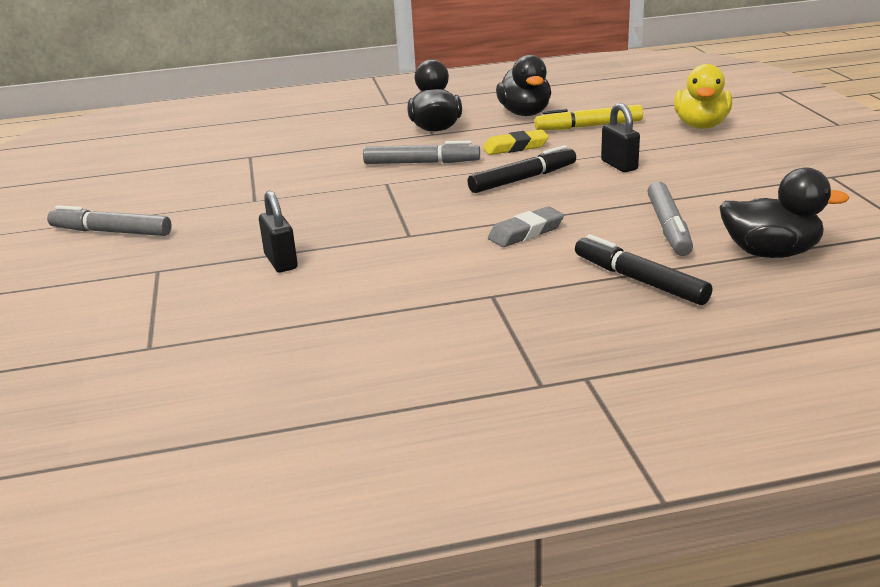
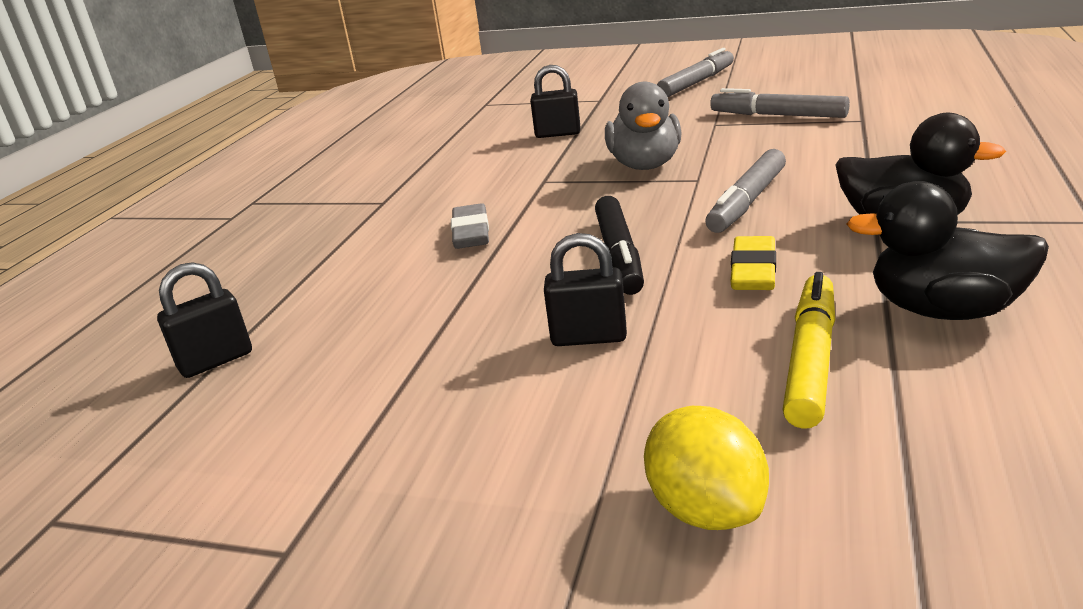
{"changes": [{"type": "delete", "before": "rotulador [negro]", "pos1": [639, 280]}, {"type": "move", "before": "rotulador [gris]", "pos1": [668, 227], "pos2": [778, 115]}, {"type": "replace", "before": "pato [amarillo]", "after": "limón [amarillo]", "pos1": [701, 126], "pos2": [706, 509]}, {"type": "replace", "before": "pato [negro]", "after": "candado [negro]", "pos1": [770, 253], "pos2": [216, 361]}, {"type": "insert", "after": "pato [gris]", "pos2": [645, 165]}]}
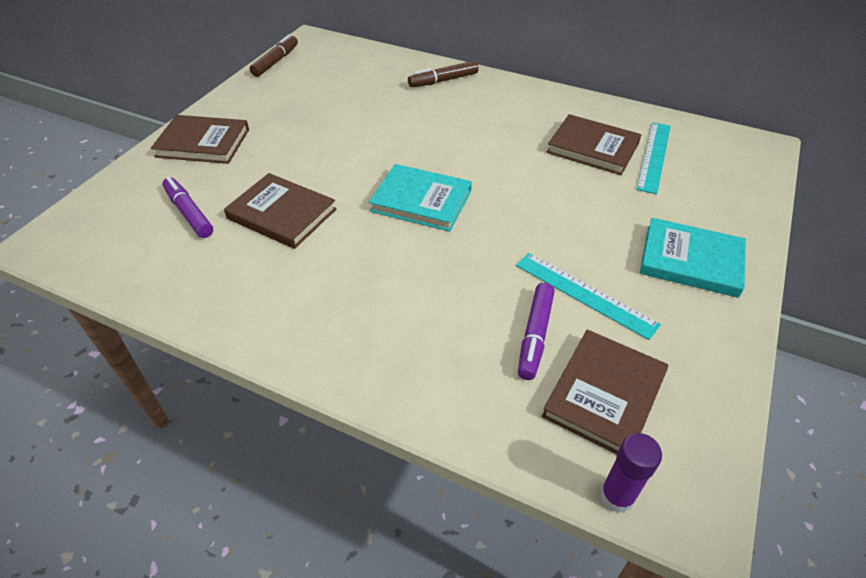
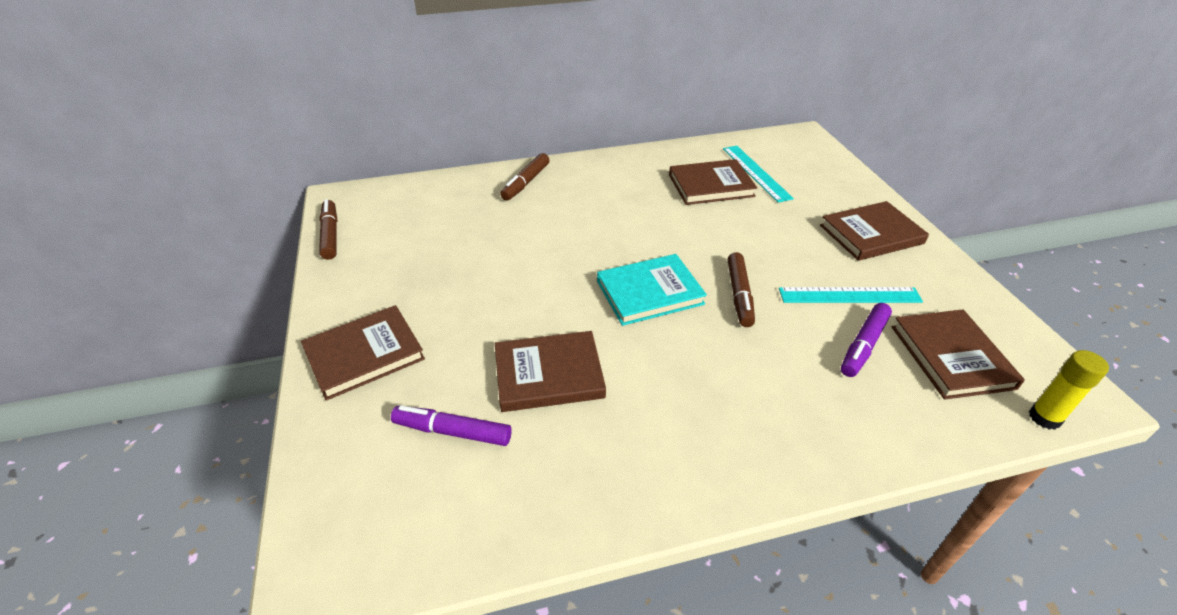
{"changes": [{"type": "rotate", "before": "rotulador [morado]", "pos1": [534, 335], "pos2": [863, 345], "turn": 60}, {"type": "recolor", "before": "barra de pegamento [morado]", "after": "barra de pegamento [amarillo]", "pos1": [616, 496], "pos2": [1044, 418]}, {"type": "recolor", "before": "libro [turquesa]", "after": "libro [marrón]", "pos1": [691, 261], "pos2": [871, 234]}, {"type": "insert", "after": "rotulador [marrón]", "pos2": [739, 295]}]}
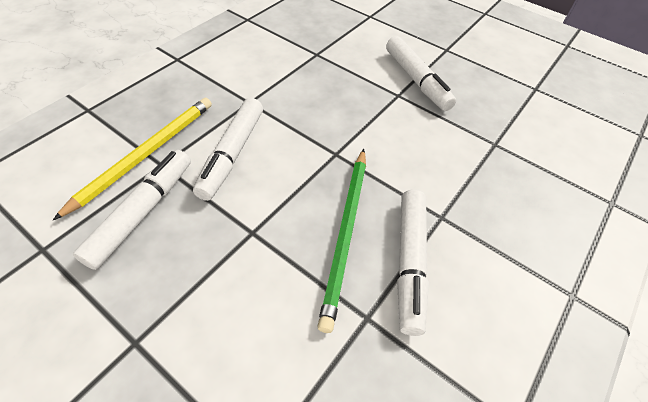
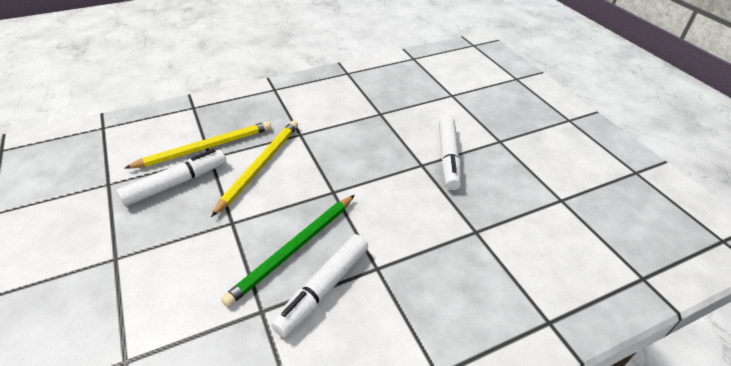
{"changes": [{"type": "replace", "before": "rotulador [blanco]", "after": "lápiz [amarillo]", "pos1": [232, 154], "pos2": [260, 166]}]}
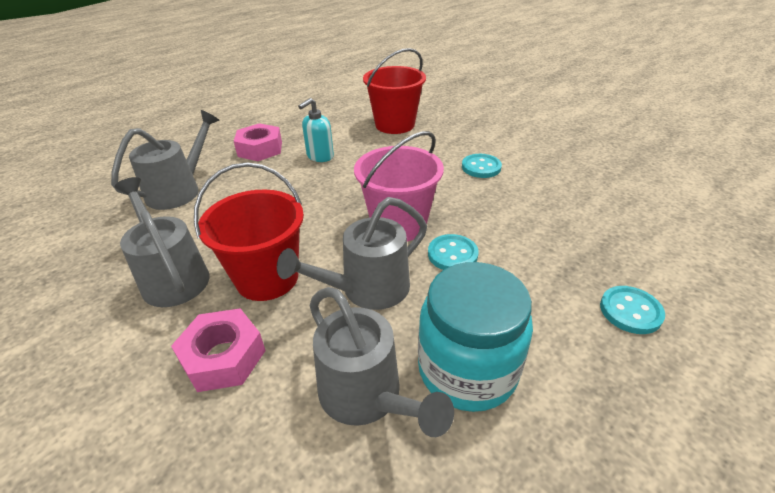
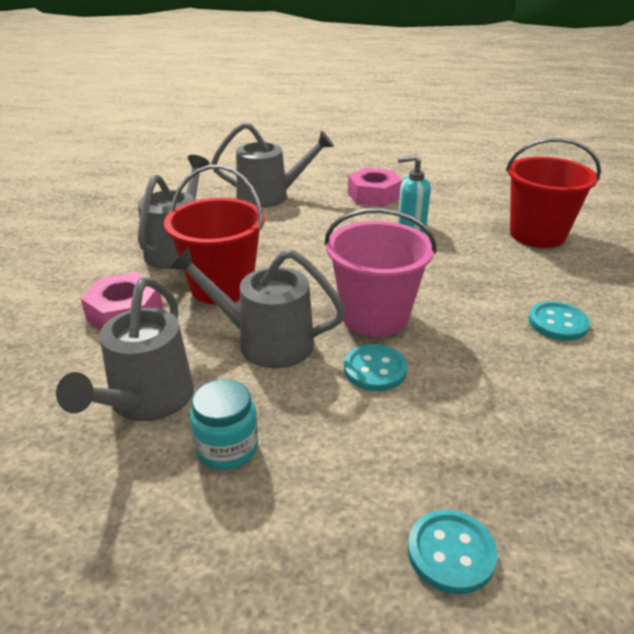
{"changes": [{"type": "resize", "before": "tarro [turquesa]", "pos1": [467, 370], "pos2": [227, 448], "scale": 0.56}]}
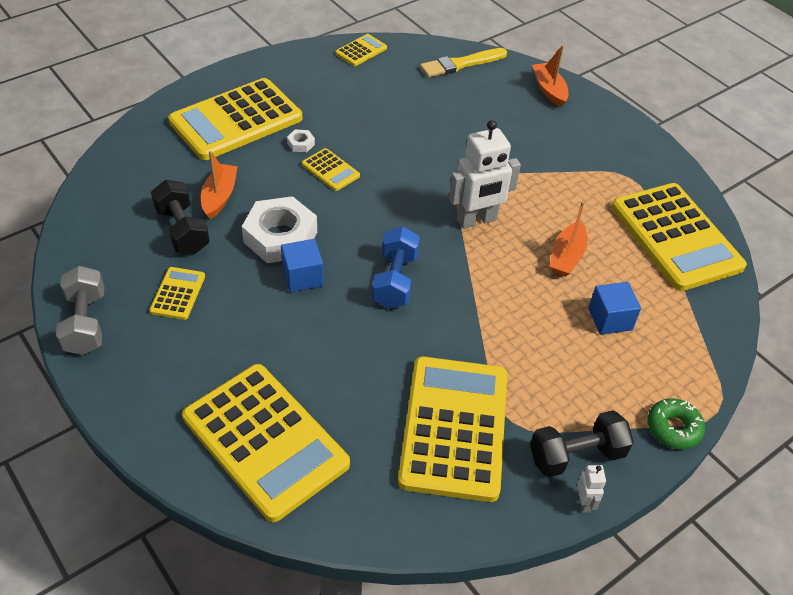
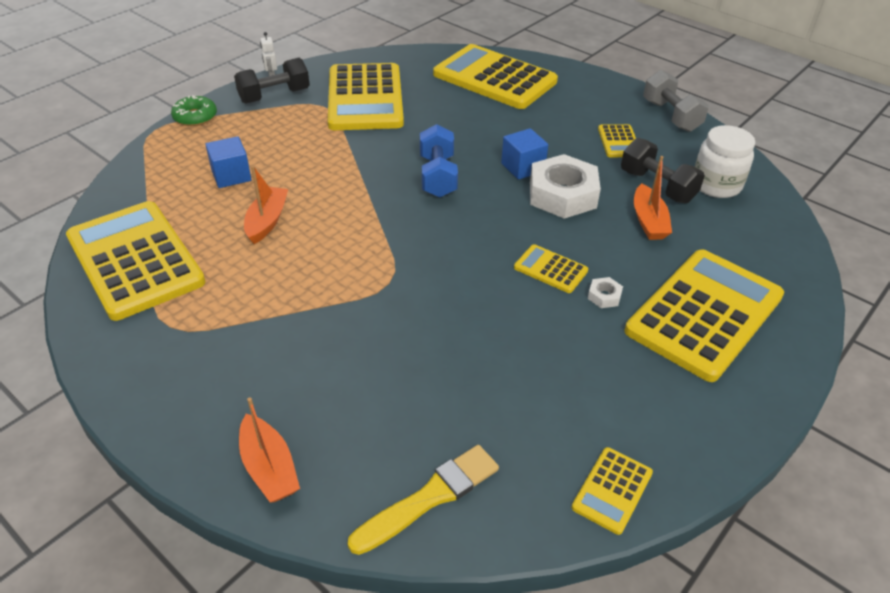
{"changes": [{"type": "delete", "before": "robot [blanco]", "pos1": [477, 220]}, {"type": "insert", "after": "tarro [blanco]", "pos2": [716, 185]}]}
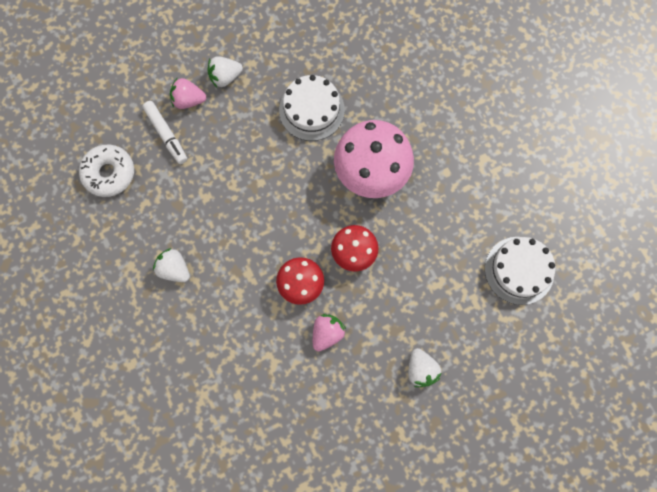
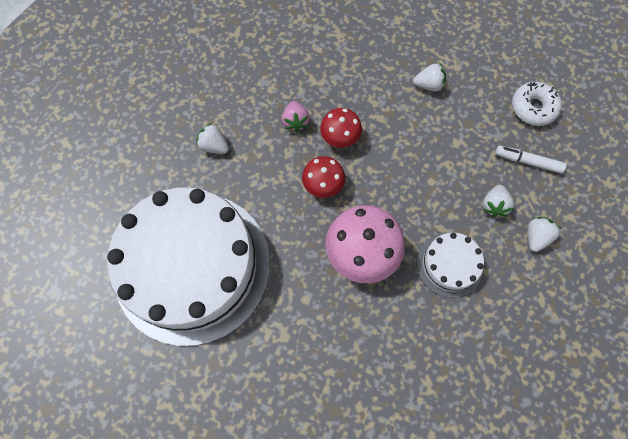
{"changes": [{"type": "delete", "before": "fresa [rosa]", "pos1": [188, 100]}, {"type": "resize", "before": "tarta [blanco]", "pos1": [519, 270], "pos2": [192, 266], "scale": 2.35}, {"type": "insert", "after": "fresa [blanco]", "pos2": [493, 205]}]}
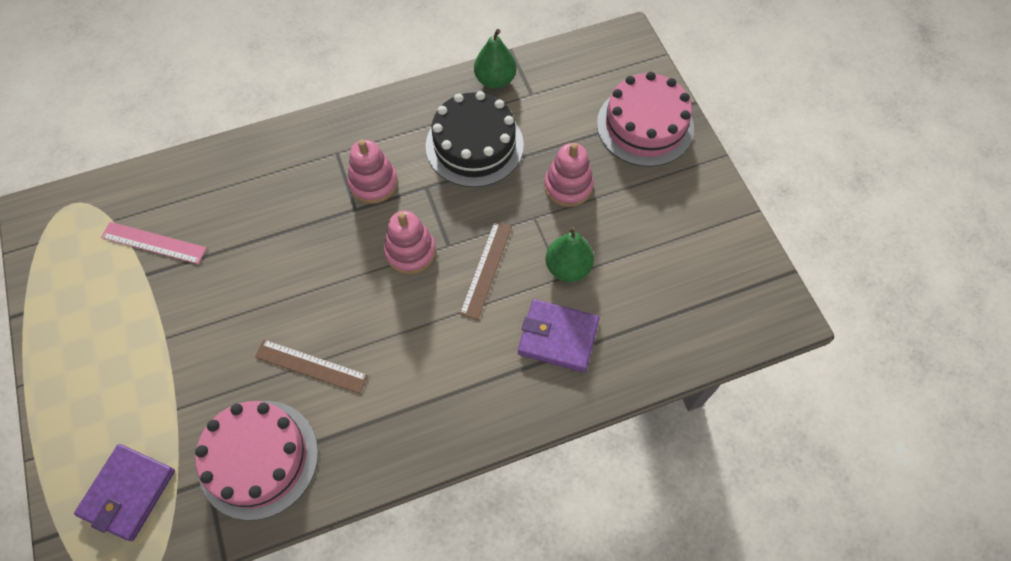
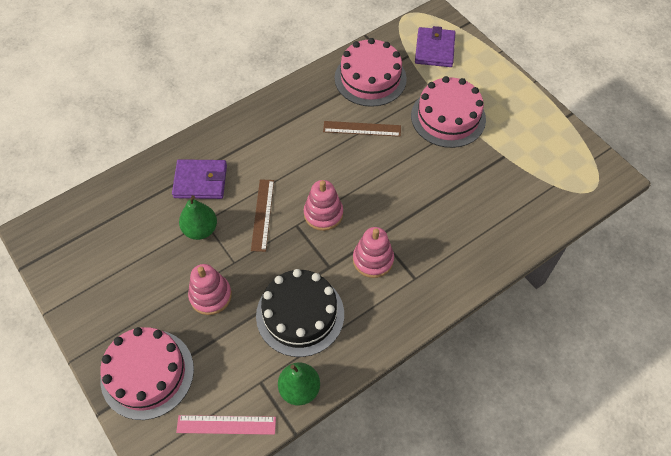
{"changes": [{"type": "move", "before": "regla [rosa]", "pos1": [154, 243], "pos2": [226, 425]}, {"type": "insert", "after": "tarta [rosa]", "pos2": [448, 117]}]}
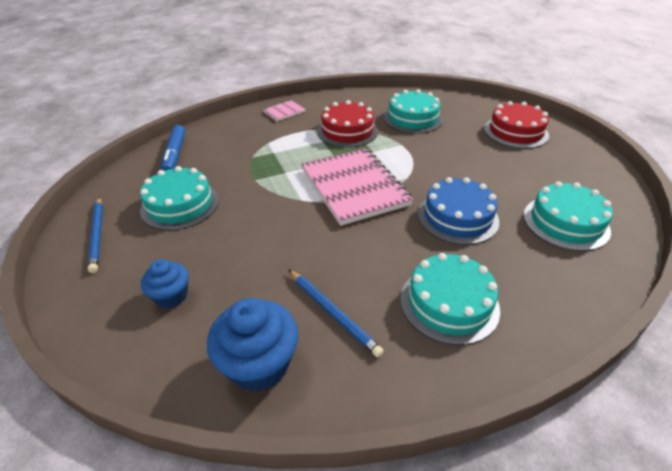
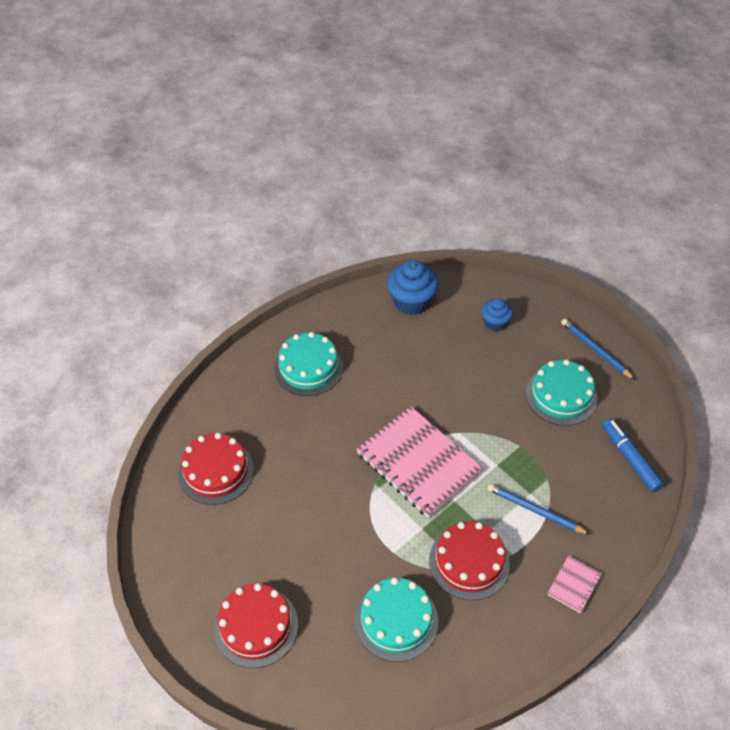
{"changes": [{"type": "move", "before": "lápiz [azul]", "pos1": [333, 313], "pos2": [535, 511]}, {"type": "delete", "before": "tarta [azul]", "pos1": [457, 217]}, {"type": "recolor", "before": "tarta [turquesa]", "after": "tarta [rojo]", "pos1": [565, 222], "pos2": [216, 471]}]}
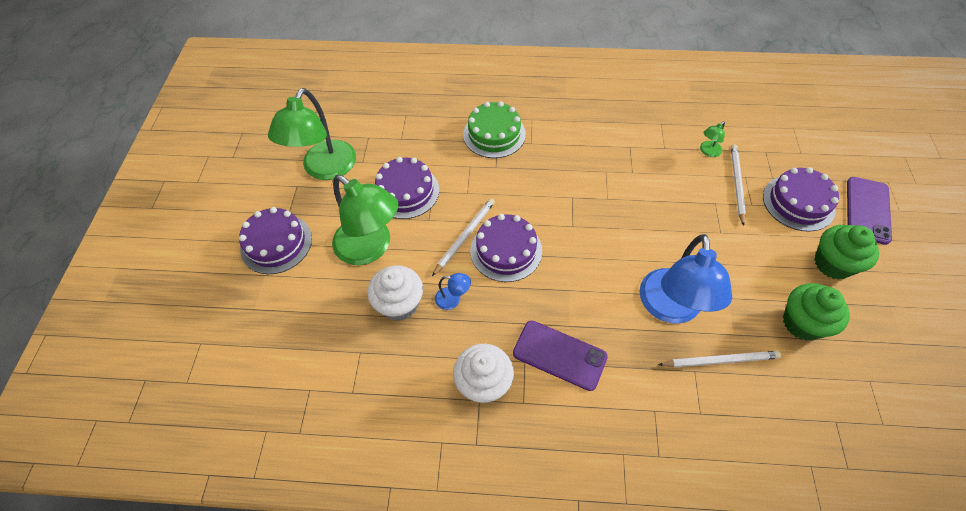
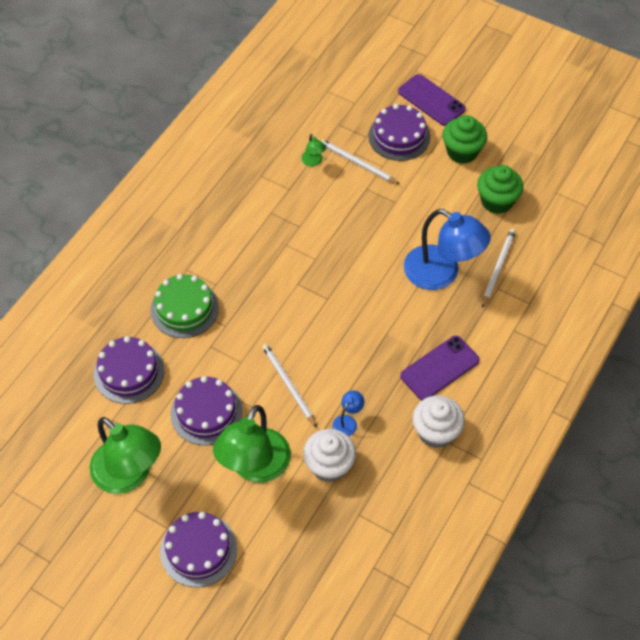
{"changes": [{"type": "rotate", "before": "lámpara [verde]", "pos1": [371, 248], "pos2": [255, 467], "turn": 135}, {"type": "move", "before": "tarta [morado]", "pos1": [506, 250], "pos2": [129, 372]}]}
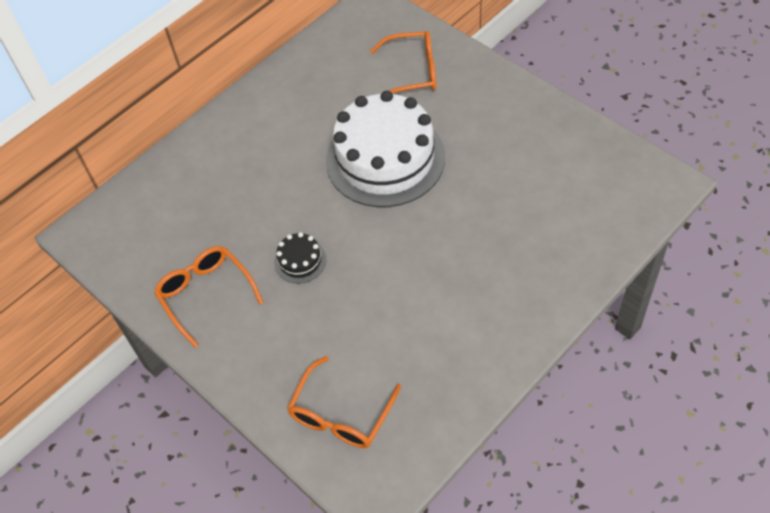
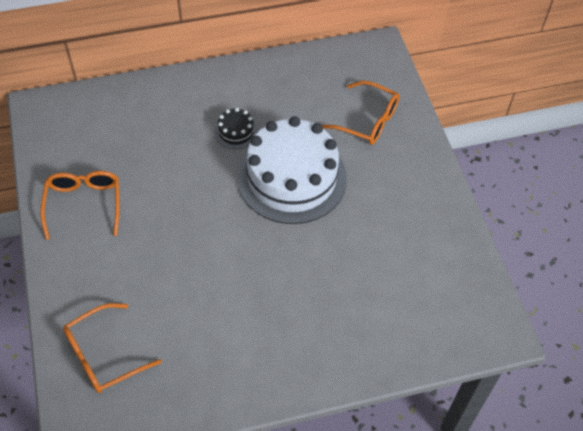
{"changes": [{"type": "move", "before": "tarta [negro]", "pos1": [300, 261], "pos2": [236, 132]}]}
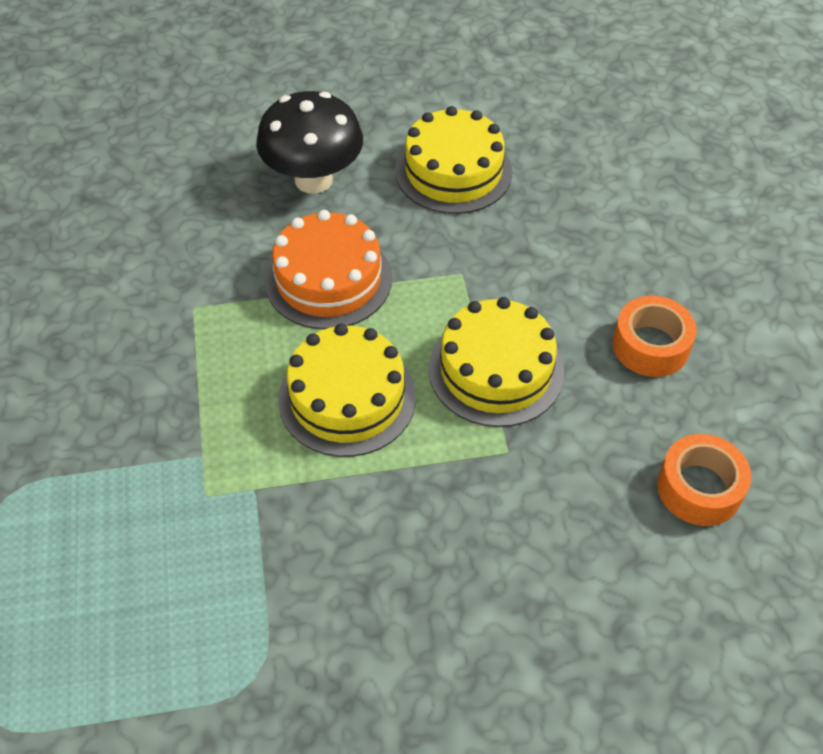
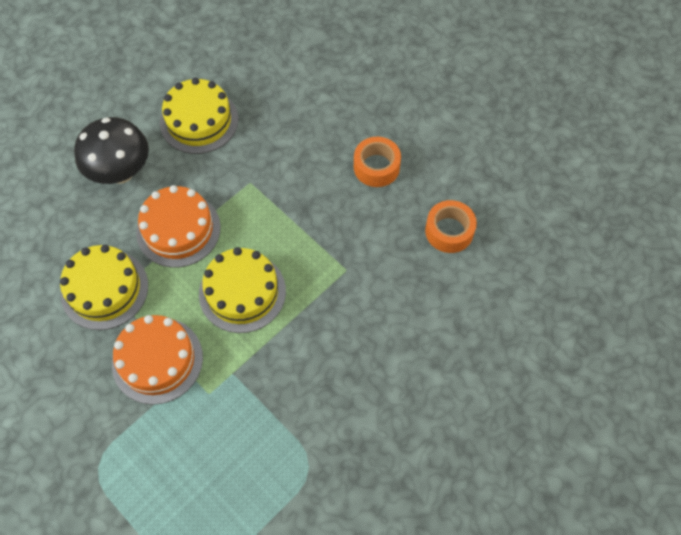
{"changes": [{"type": "move", "before": "tarta [amarillo]", "pos1": [496, 370], "pos2": [104, 289]}, {"type": "insert", "after": "tarta [naranja]", "pos2": [157, 360]}]}
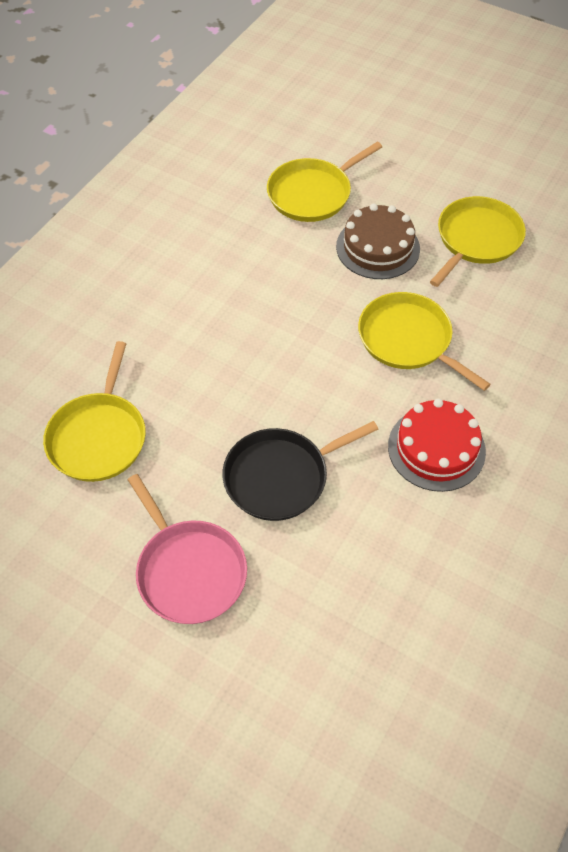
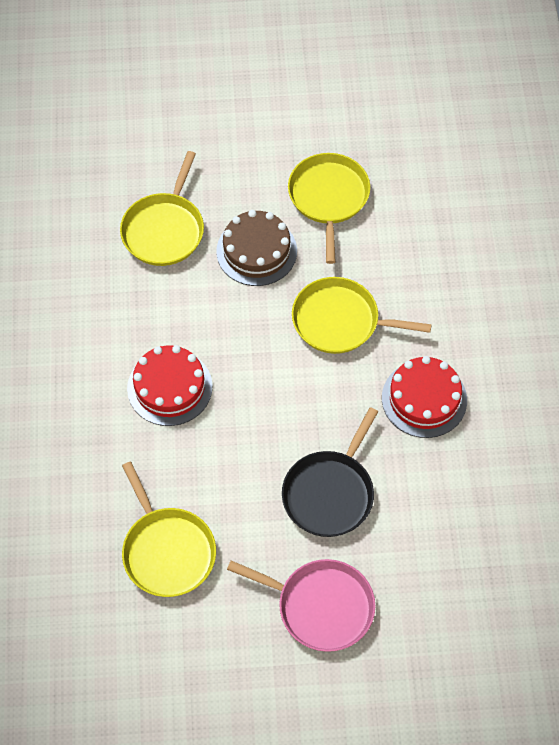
{"changes": [{"type": "insert", "after": "tarta [rojo]", "pos2": [169, 387]}]}
